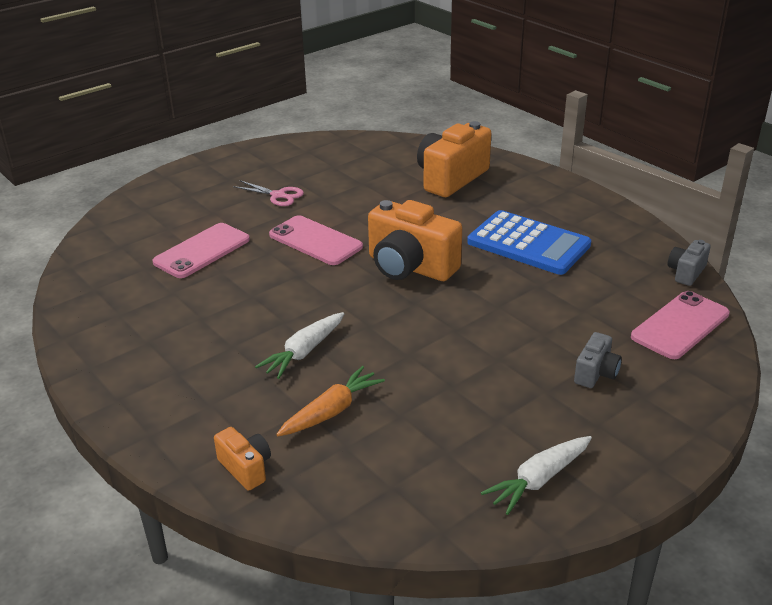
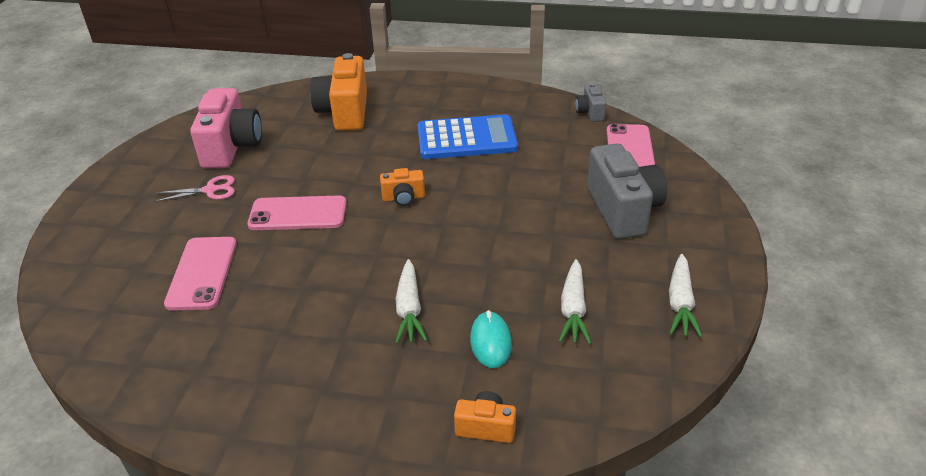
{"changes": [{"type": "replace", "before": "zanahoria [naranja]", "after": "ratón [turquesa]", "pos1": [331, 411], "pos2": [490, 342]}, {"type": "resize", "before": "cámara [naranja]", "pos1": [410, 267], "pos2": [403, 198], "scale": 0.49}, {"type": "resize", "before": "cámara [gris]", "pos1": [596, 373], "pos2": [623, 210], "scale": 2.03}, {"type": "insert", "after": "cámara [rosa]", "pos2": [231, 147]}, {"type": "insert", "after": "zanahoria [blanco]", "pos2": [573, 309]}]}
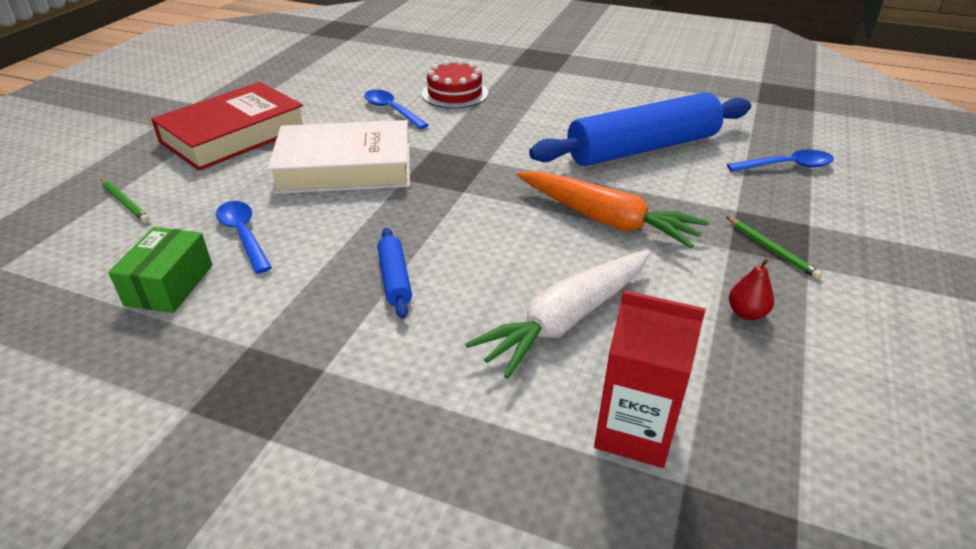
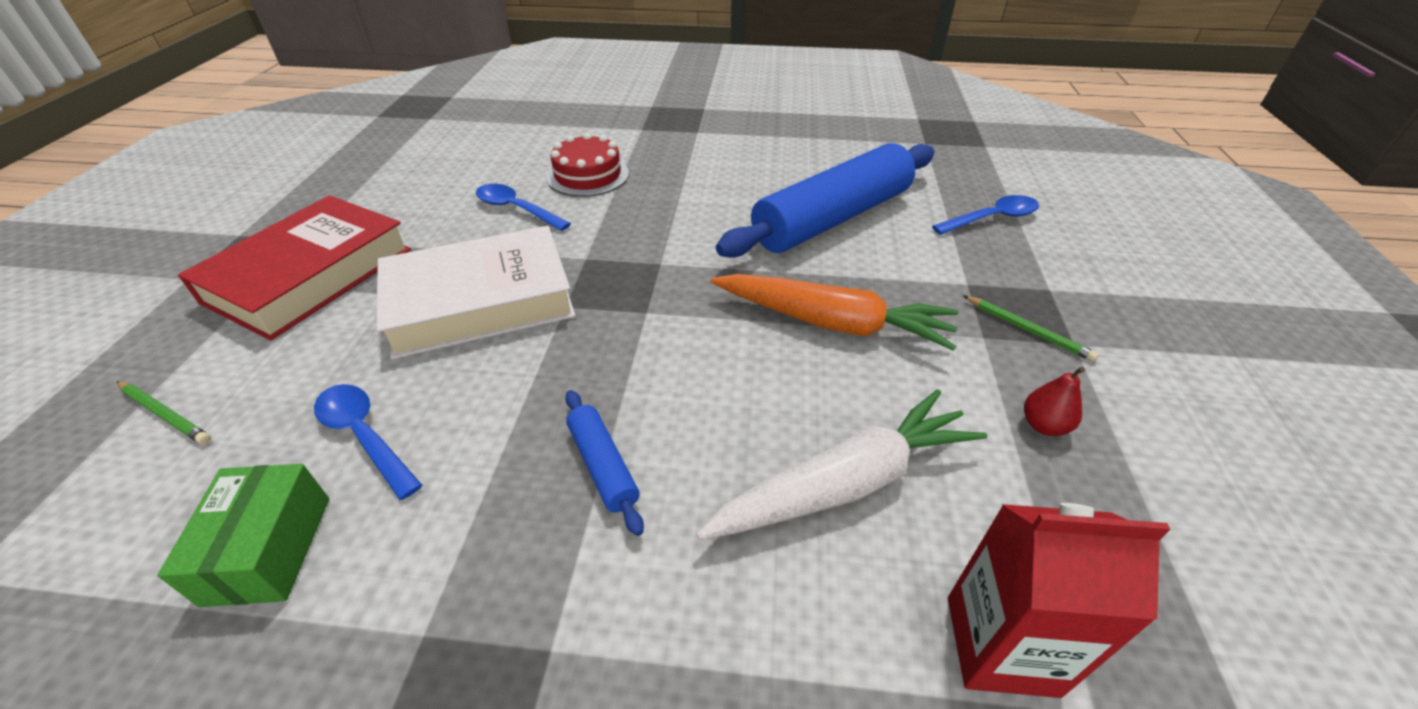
{"changes": [{"type": "rotate", "before": "zanahoria [blanco]", "pos1": [566, 320], "pos2": [846, 483], "turn": -150}]}
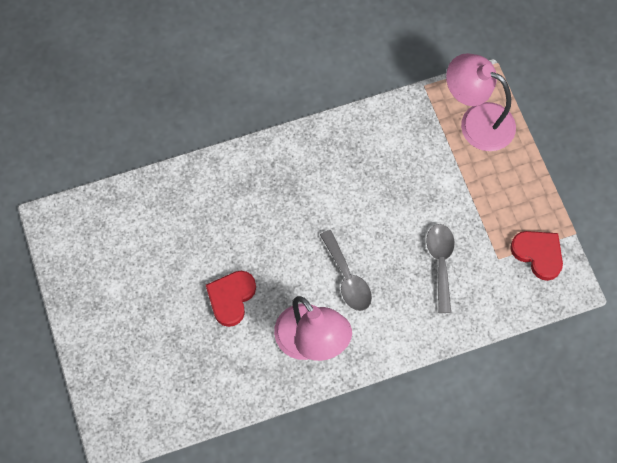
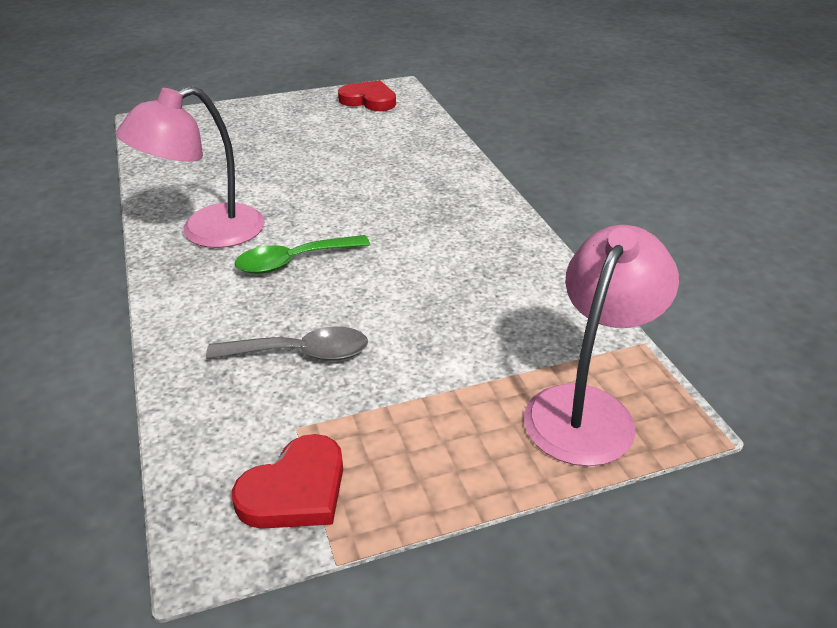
{"changes": [{"type": "move", "before": "corazón [rojo]", "pos1": [231, 298], "pos2": [369, 100]}, {"type": "recolor", "before": "cuchara [gris]", "after": "cuchara [verde]", "pos1": [347, 278], "pos2": [294, 261]}]}
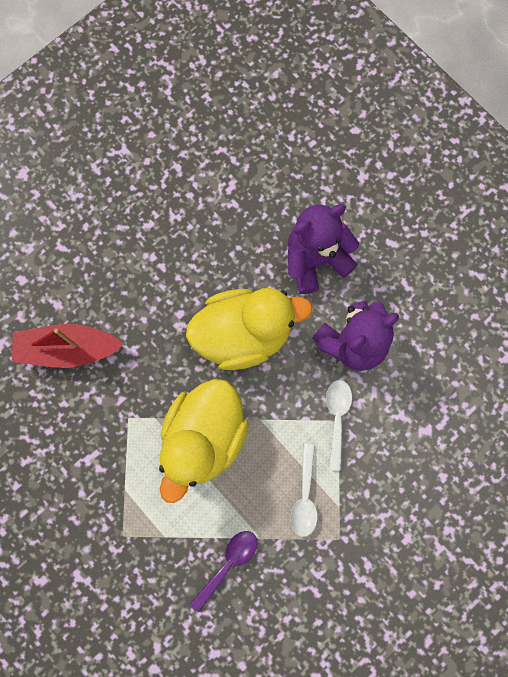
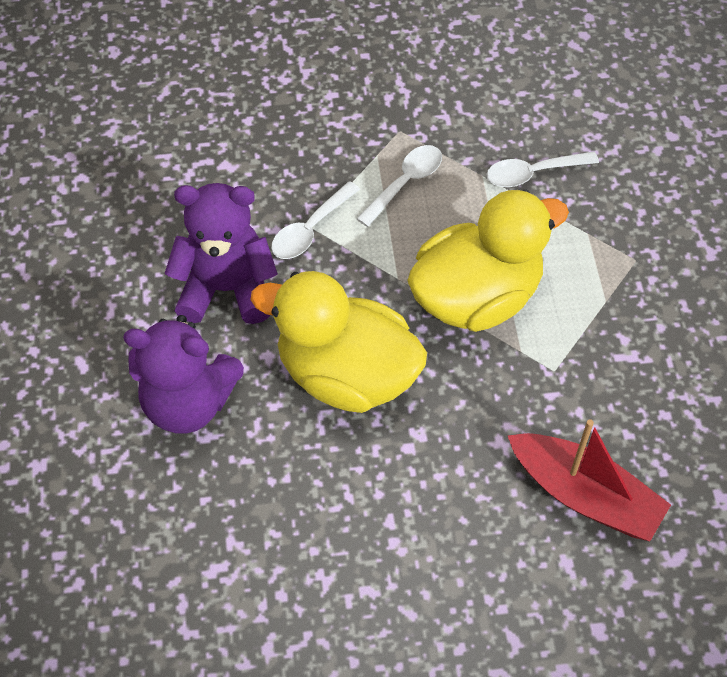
{"changes": [{"type": "recolor", "before": "cuchara [morado]", "after": "cuchara [blanco]", "pos1": [228, 564], "pos2": [533, 173]}]}
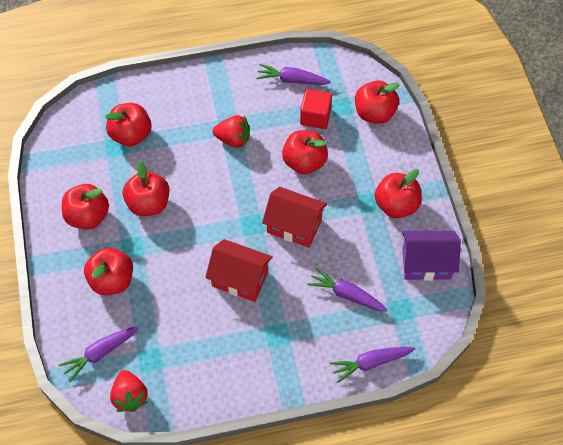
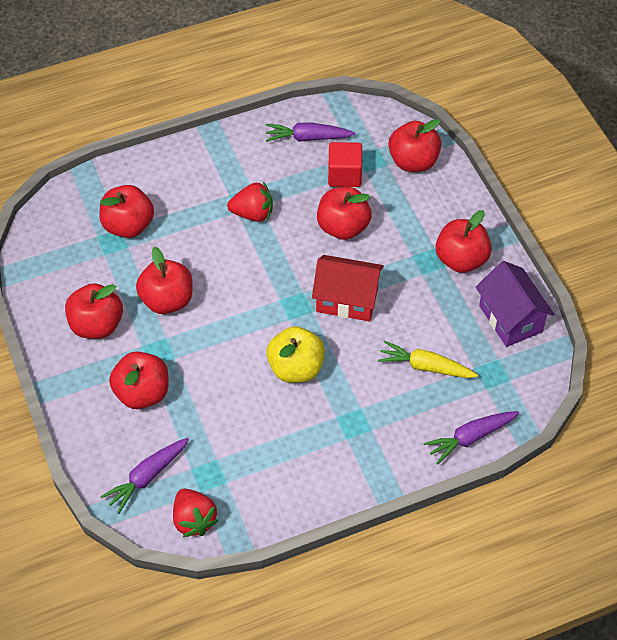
{"changes": [{"type": "replace", "before": "casa [rojo]", "after": "manzana [amarillo]", "pos1": [240, 279], "pos2": [296, 368]}, {"type": "recolor", "before": "zanahoria [morado]", "after": "zanahoria [amarillo]", "pos1": [346, 294], "pos2": [425, 367]}, {"type": "rotate", "before": "casa [morado]", "pos1": [426, 263], "pos2": [510, 318], "turn": 75}]}
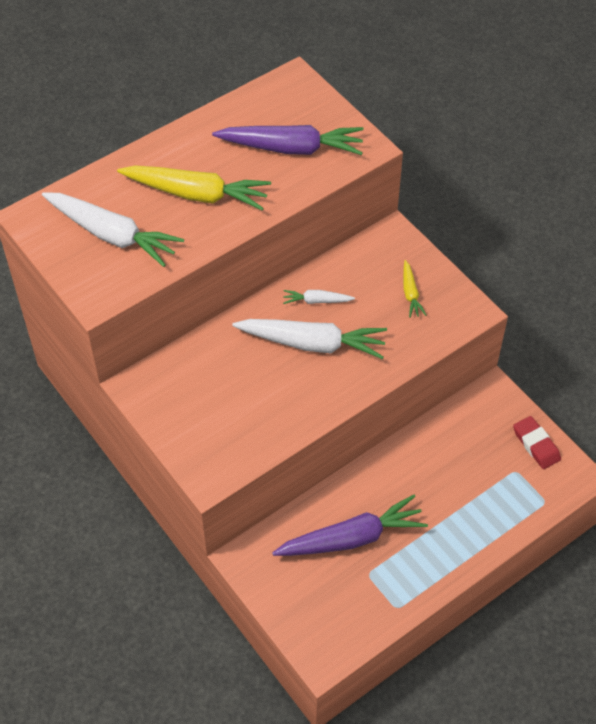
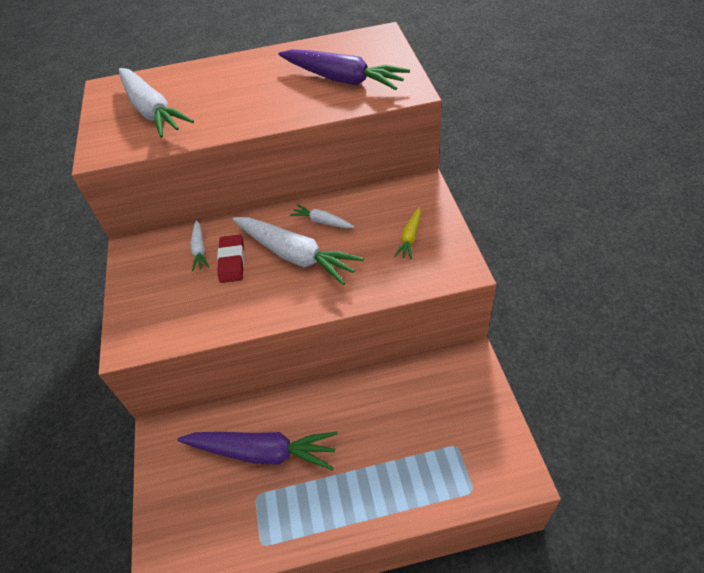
{"changes": [{"type": "delete", "before": "zanahoria [amarillo]", "pos1": [196, 194]}, {"type": "move", "before": "goma de borrar [rojo]", "pos1": [536, 445], "pos2": [232, 261]}, {"type": "insert", "after": "zanahoria [blanco]", "pos2": [199, 249]}]}
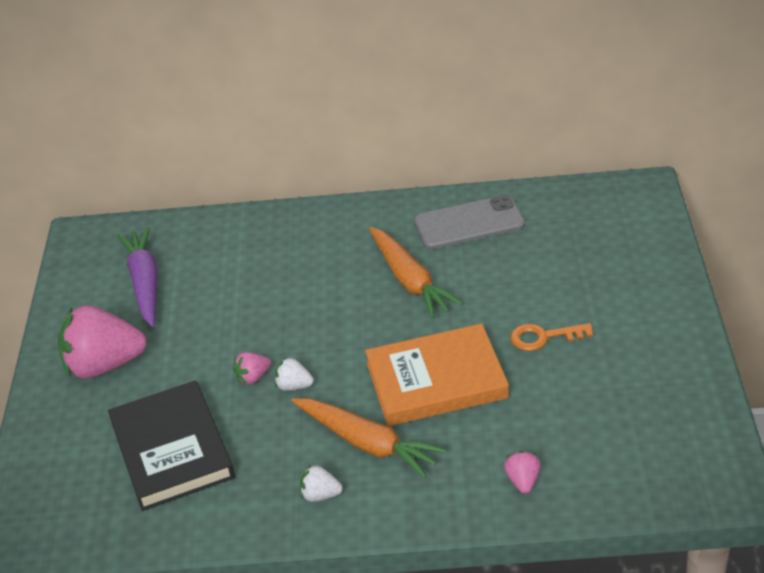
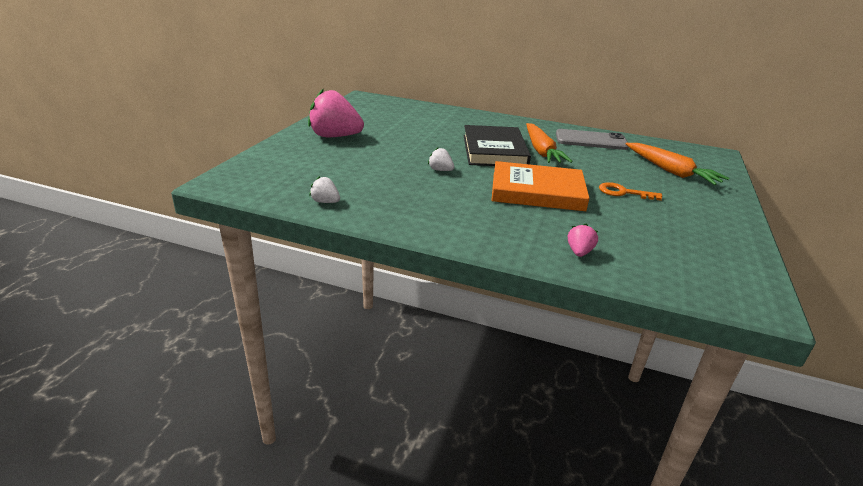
{"changes": [{"type": "move", "before": "libro [negro]", "pos1": [172, 450], "pos2": [494, 151]}, {"type": "delete", "before": "zanahoria [morado]", "pos1": [145, 283]}, {"type": "delete", "before": "fresa [rosa]", "pos1": [253, 377]}, {"type": "move", "before": "zanahoria [naranja]", "pos1": [367, 443], "pos2": [670, 171]}, {"type": "move", "before": "fresa [blanco]", "pos1": [320, 495], "pos2": [325, 202]}]}
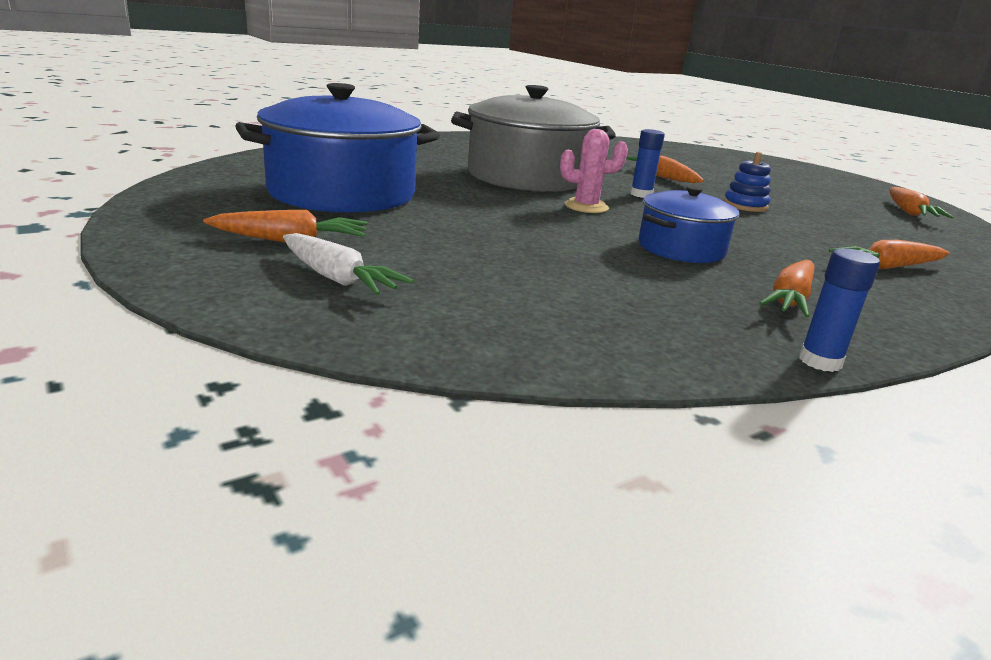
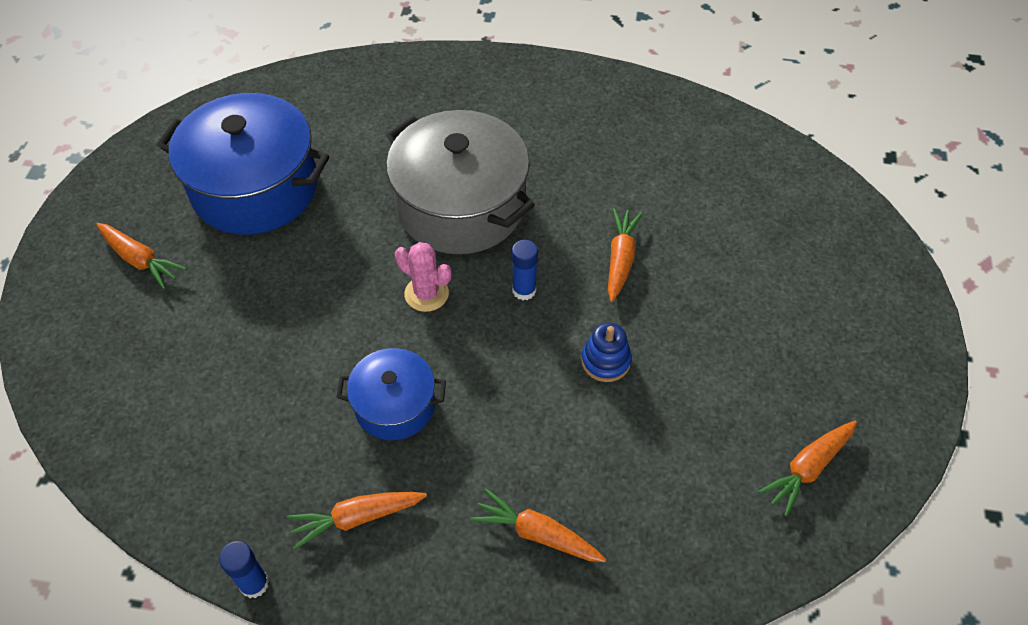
{"changes": [{"type": "delete", "before": "zanahoria [blanco]", "pos1": [337, 278]}]}
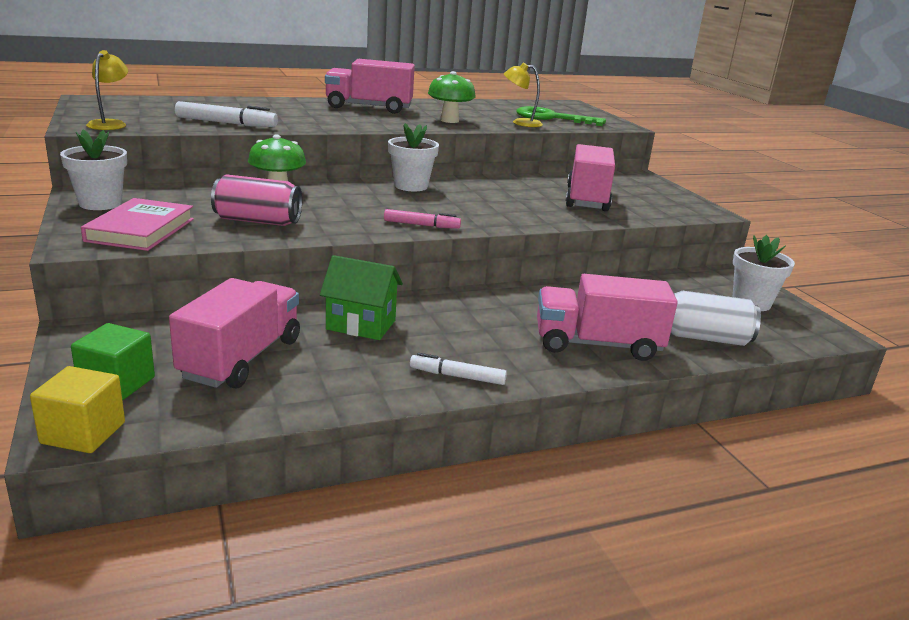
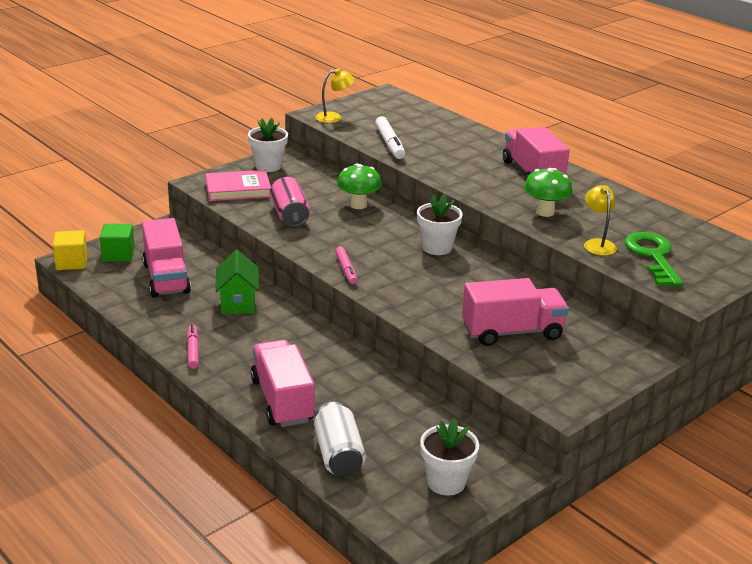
{"changes": [{"type": "rotate", "before": "camión [rosa]", "pos1": [241, 359], "pos2": [166, 278], "turn": 75}, {"type": "recolor", "before": "rotulador [blanco]", "after": "rotulador [rosa]", "pos1": [457, 376], "pos2": [193, 350]}]}
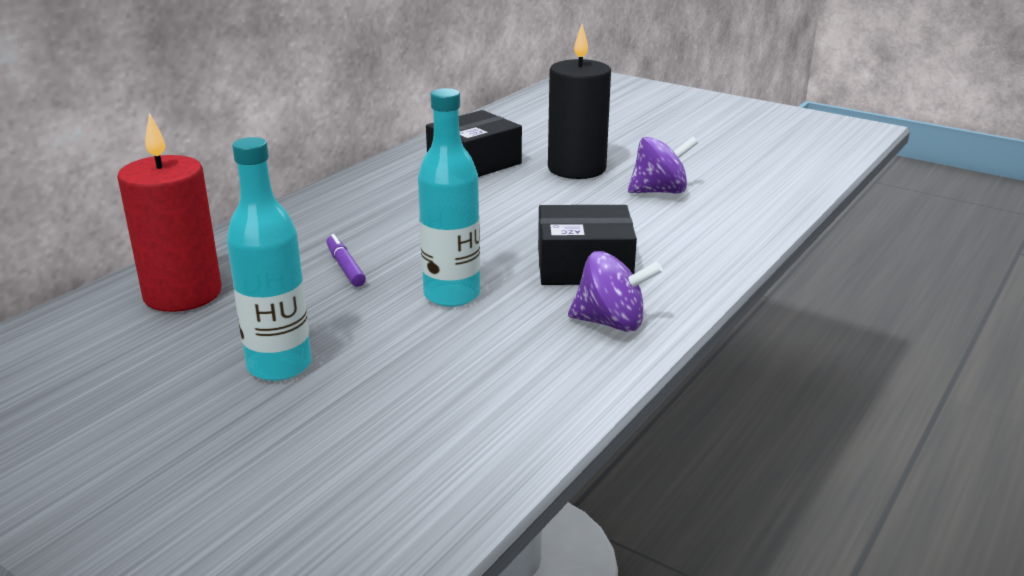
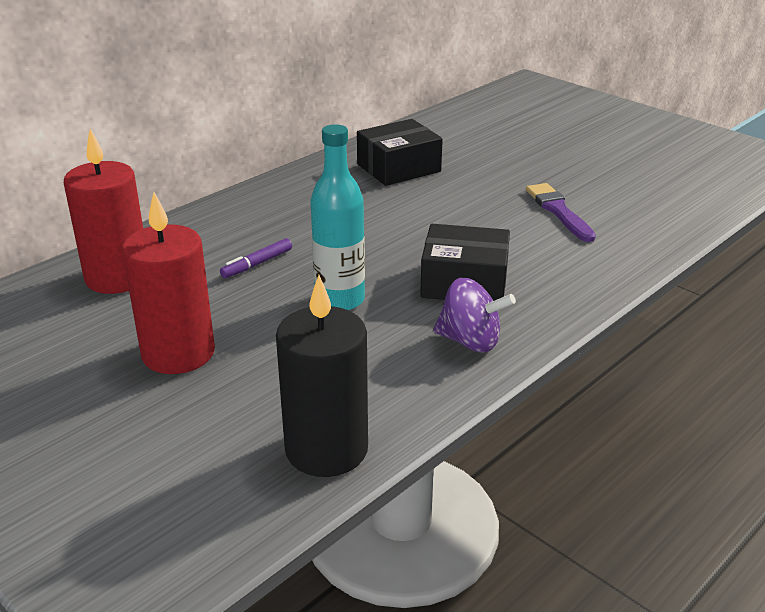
{"changes": [{"type": "replace", "before": "botella [turquesa]", "after": "vela [rojo]", "pos1": [279, 366], "pos2": [178, 353]}, {"type": "rotate", "before": "rotulador [morado]", "pos1": [345, 267], "pos2": [257, 264], "turn": -120}, {"type": "move", "before": "vela [negro]", "pos1": [576, 169], "pos2": [326, 449]}, {"type": "replace", "before": "peonza [morado]", "after": "pincel [morado]", "pos1": [659, 191], "pos2": [558, 211]}]}
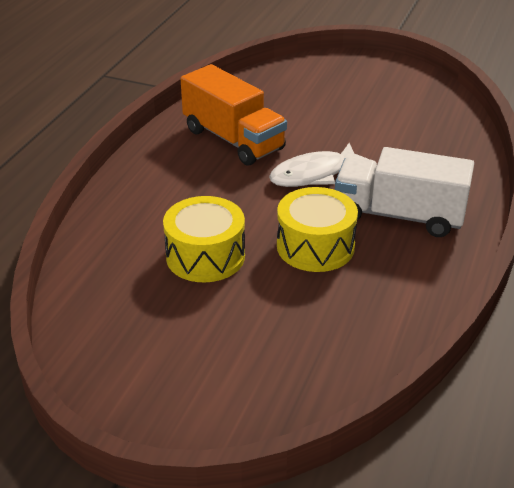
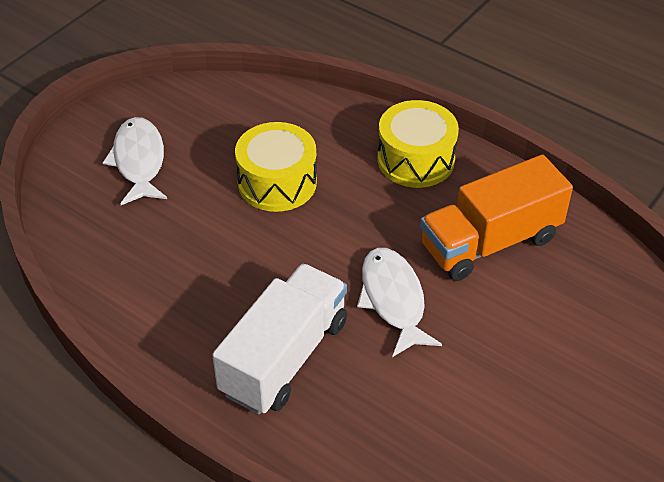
{"changes": [{"type": "move", "before": "tambor [amarillo]", "pos1": [315, 246], "pos2": [416, 160]}, {"type": "insert", "after": "pez [blanco]", "pos2": [139, 161]}]}
